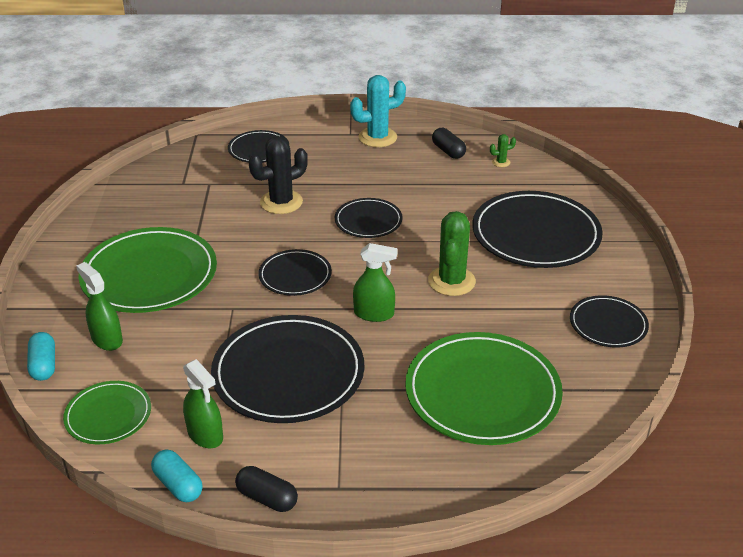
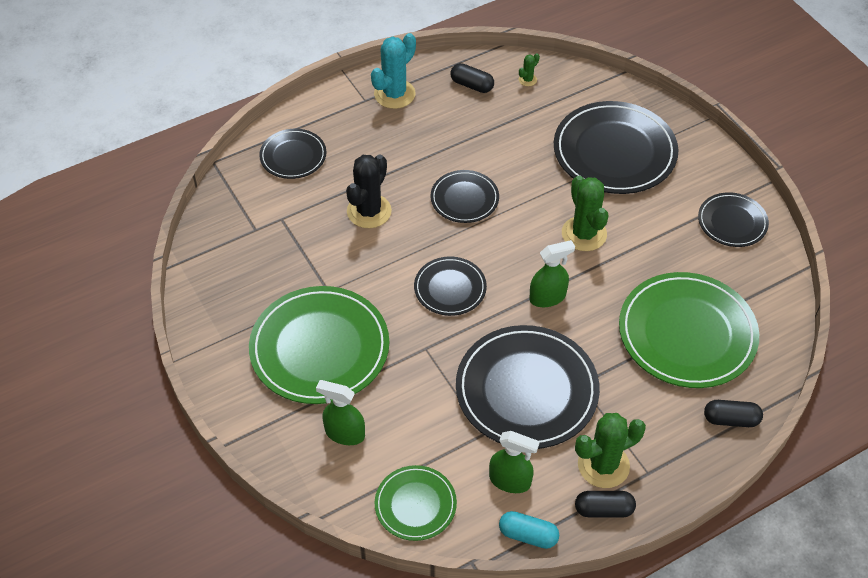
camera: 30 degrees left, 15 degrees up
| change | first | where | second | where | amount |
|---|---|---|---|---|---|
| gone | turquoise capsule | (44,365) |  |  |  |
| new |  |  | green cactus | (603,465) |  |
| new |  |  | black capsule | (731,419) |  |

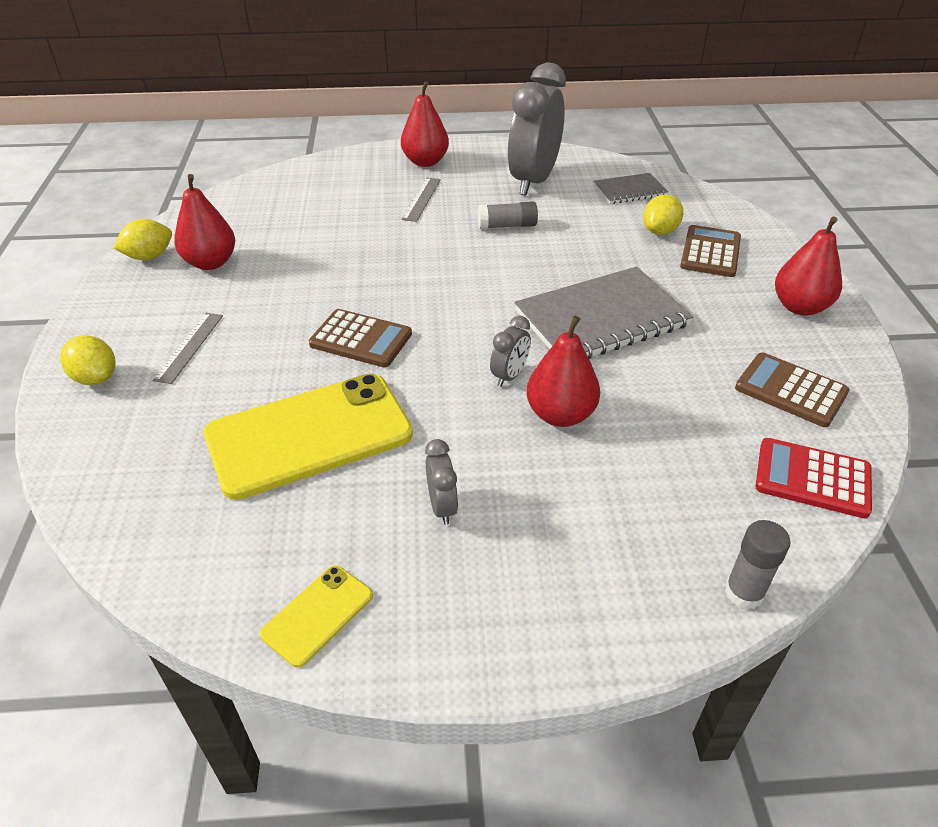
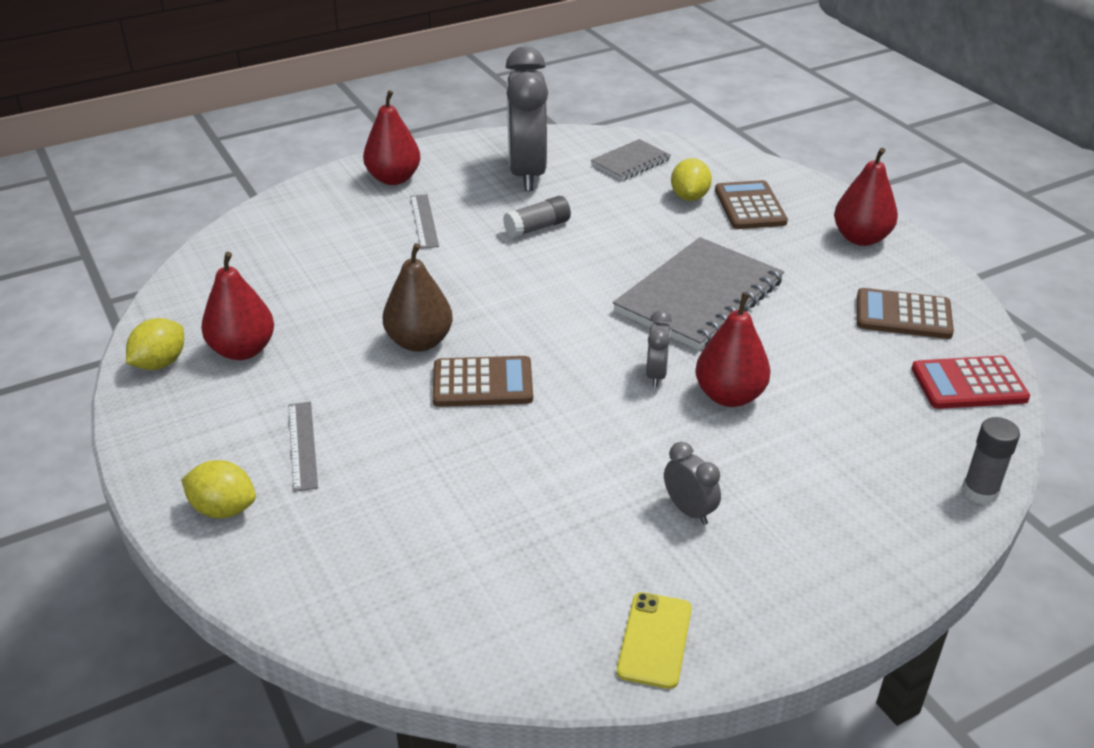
camera: 25 degrees left, 5 degrees down
| change | first | where | second | where | amount |
|---|---|---|---|---|---|
| gone | yellow phone | (309,435) |  |  |  |
| new |  |  | brown pear | (419,342) |  |

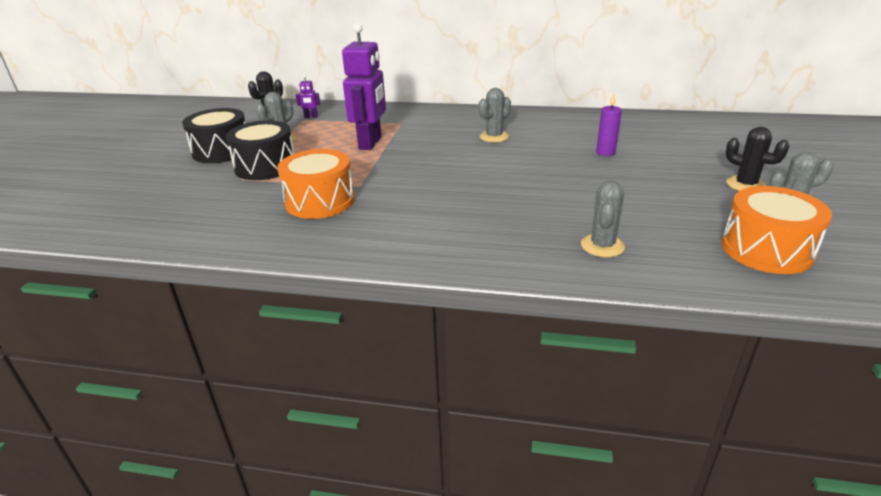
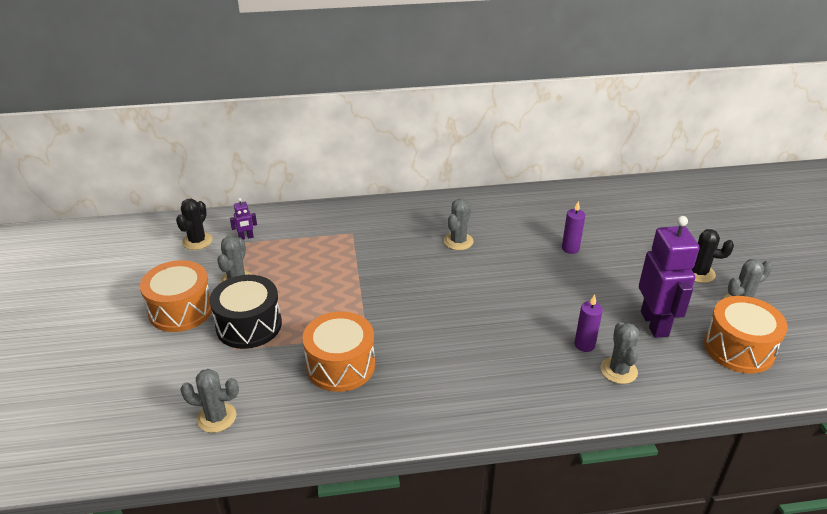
camera: 20 degrees left, 5 degrees up
| change | first | where | second | where | amount |
|---|---|---|---|---|---|
| new |  |  | grey cactus | (216,417) |  |
| new |  |  | purple candle | (584,345) |  |
| shifted | purple robot | (370,143) |  | (655,324) |  |
| repainted | black drum | (222,151) | orange drum | (181,310) |  |

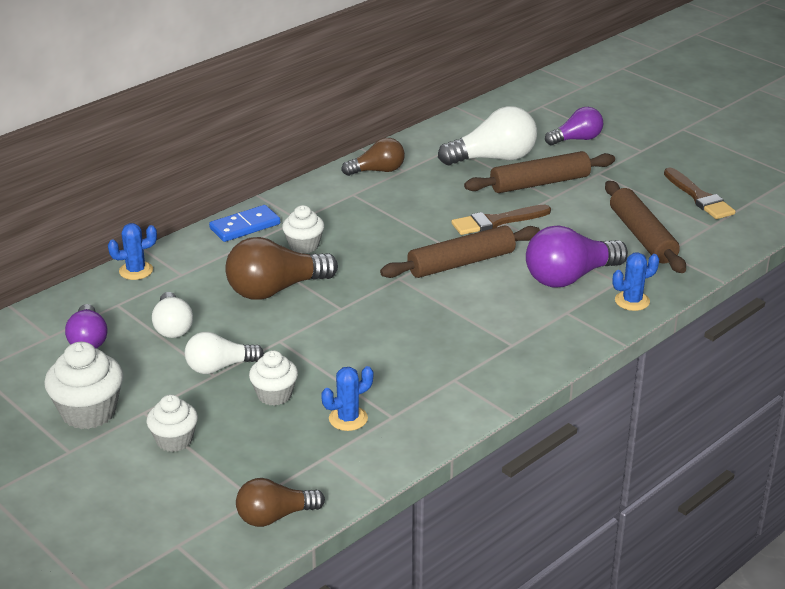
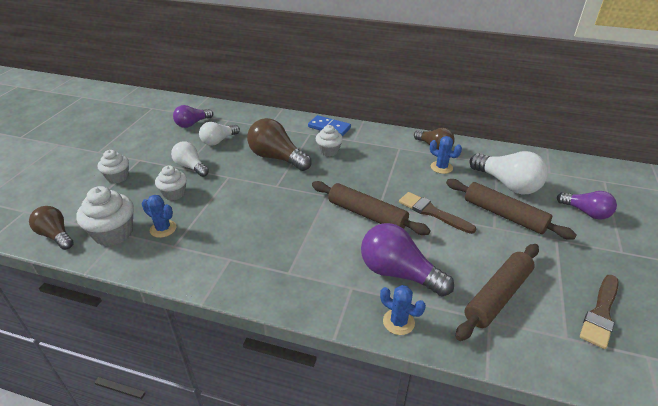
camera: 60 degrees right, 5 degrees up
| change | first | where | second | where | amount |
|---|---|---|---|---|---|
| shifted | white cupcake | (89,412) |  | (114,233) |  |
| shifted | blue cactus | (136,271) |  | (441,167) |  |

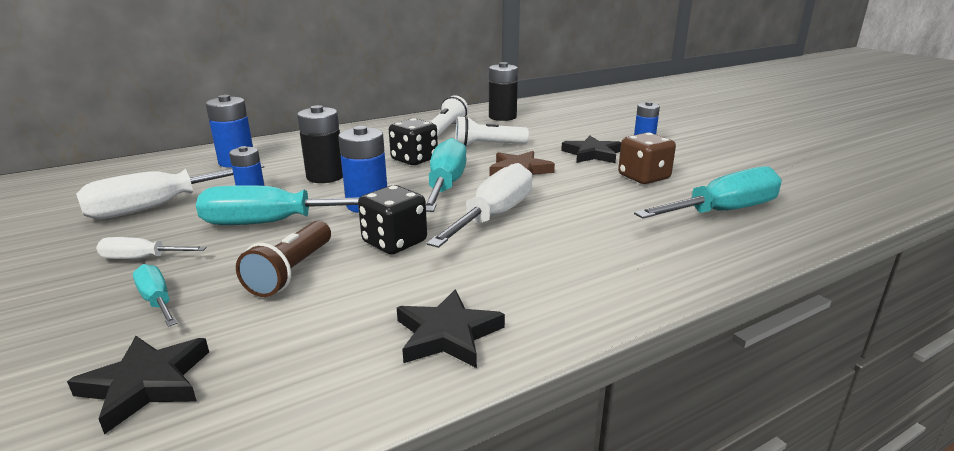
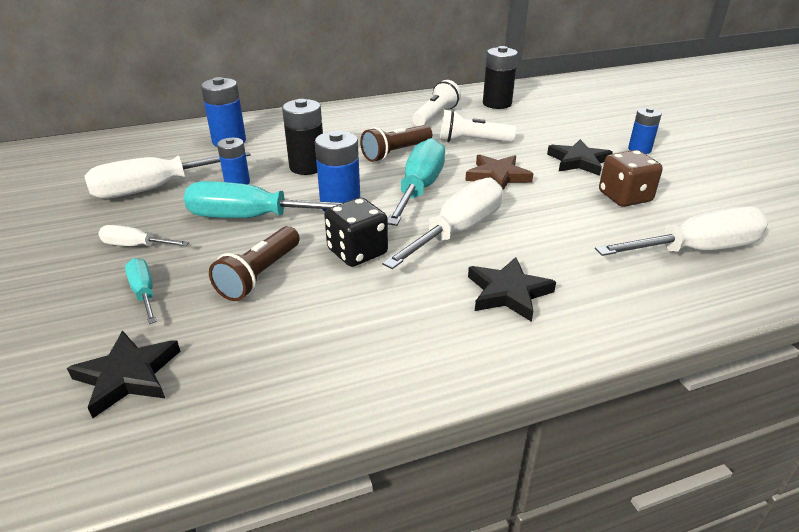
camera: 10 degrees right, 10 degrees up
| change | first | where | second | where | amount |
|---|---|---|---|---|---|
| shifted | black star | (447,334) |  | (508,292) |  |
| swapped | black dice | (414,159) | brown flashlight | (395,153) |  |
| repainted | turquoise screwdriver | (723,211) | white screwdriver | (696,250) |  |

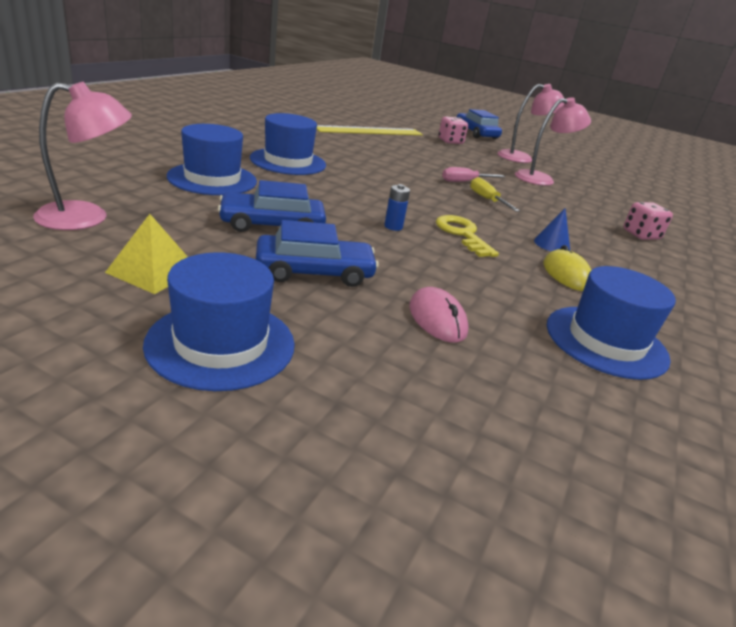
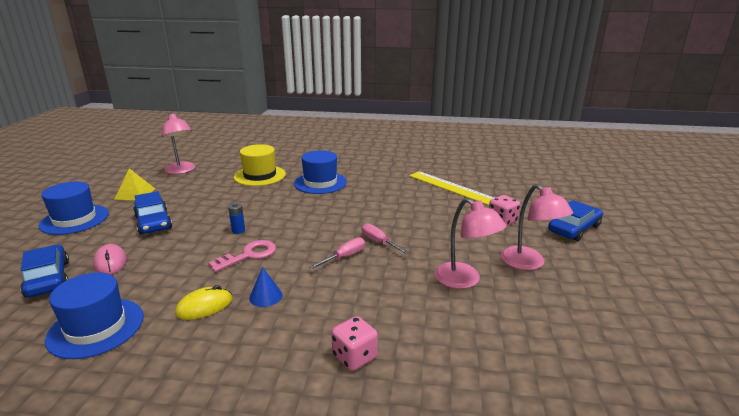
camera: 75 degrees right, 5 degrees down
| change | first | where | second | where | amount |
|---|---|---|---|---|---|
| shifted | blue car | (272,225) |  | (48,278) |  |
| repainted | blue hat | (212,179) | yellow hat | (260,176) |  |
| repainted | yellow key | (462,234) | pink key | (249,255) |  |
| repainted | yellow screwdriver | (487,199) | pink screwdriver | (344,257) |  |
| rotated | pink mouse | (437,319) |  | (110,262) | 75 degrees counterclockwise |

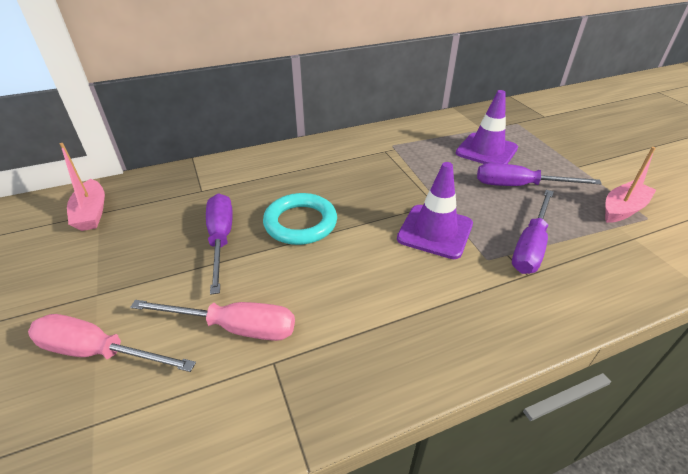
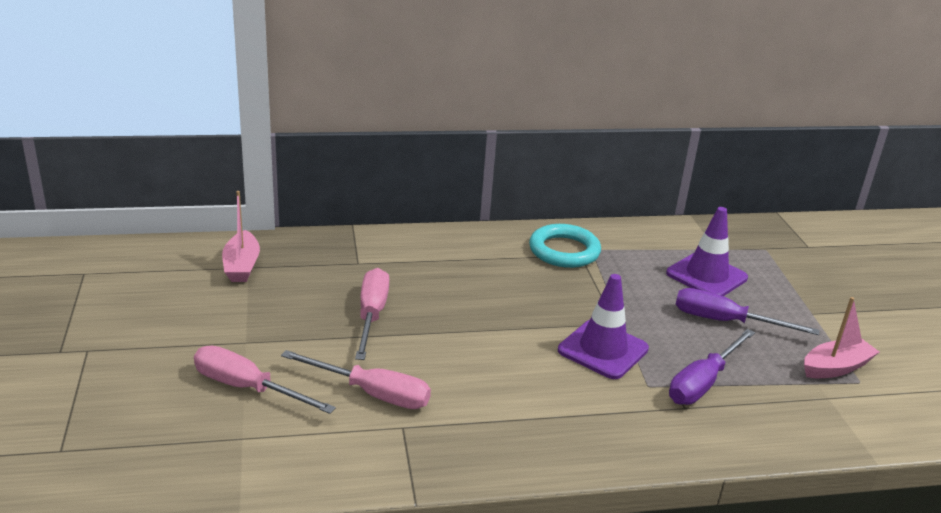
camera: 10 degrees right, 10 degrees down
| change | first | where | second | where | amount |
|---|---|---|---|---|---|
| shifted | turquoise ring | (300,223) |  | (564,251) |  |
| repainted | purple screwdriver | (221,239) | pink screwdriver | (371,315) |  |

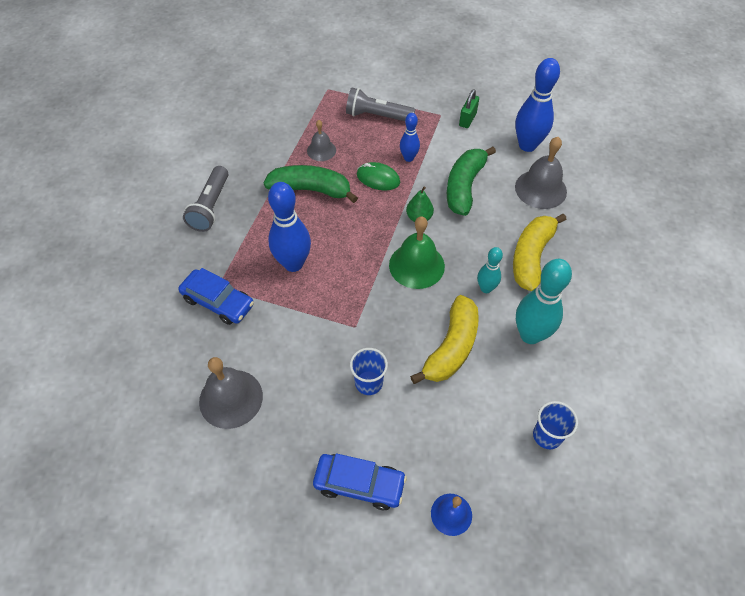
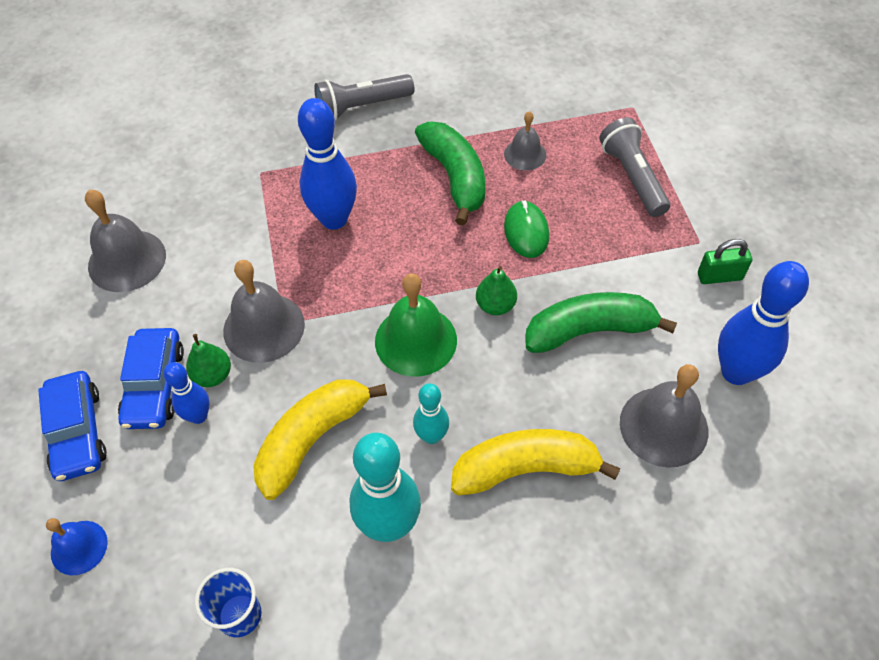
camera: 60 degrees right, 0 degrees up
| change | first | where | second | where | amount |
|---|---|---|---|---|---|
| new |  |  | grey bell | (264,327) |  |
| shifted | blue car | (218,302) |  | (154,385) |  |
| shifted | blue bowling pin | (408,158) |  | (198,416) |  |
| swapped | blue cup | (368,383) | green pear | (213,375) |  |
| rotated | yellow banana | (451,347) |  | (312,439) | 135 degrees clockwise |

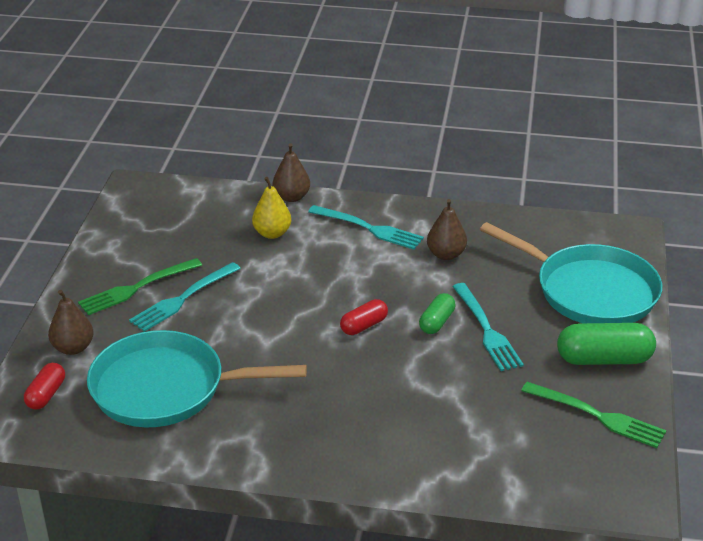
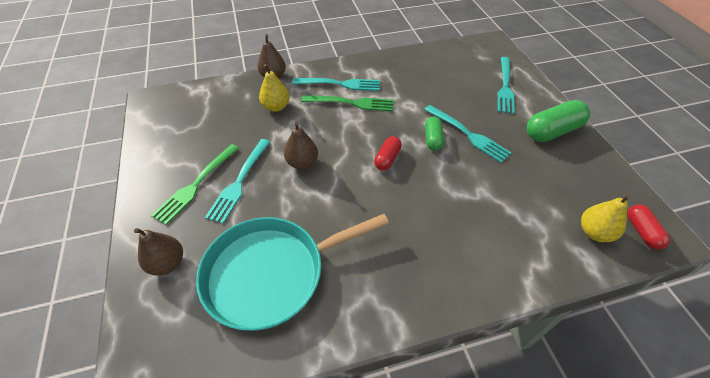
camera: 25 degrees left, 15 degrees up
| change | first | where | second | where | amount |
|---|---|---|---|---|---|
| new |  |  | yellow pear | (594,232) |  |
| shifted | red capsule | (46,395) |  | (642,231) |  |
| shifted | brown pear | (446,254) |  | (302,163) |  |
| shifted | green fork | (597,416) |  | (351,103) |  |
| swapped | turquoise pan | (590,291) | turquoise fork | (505,86) |  |

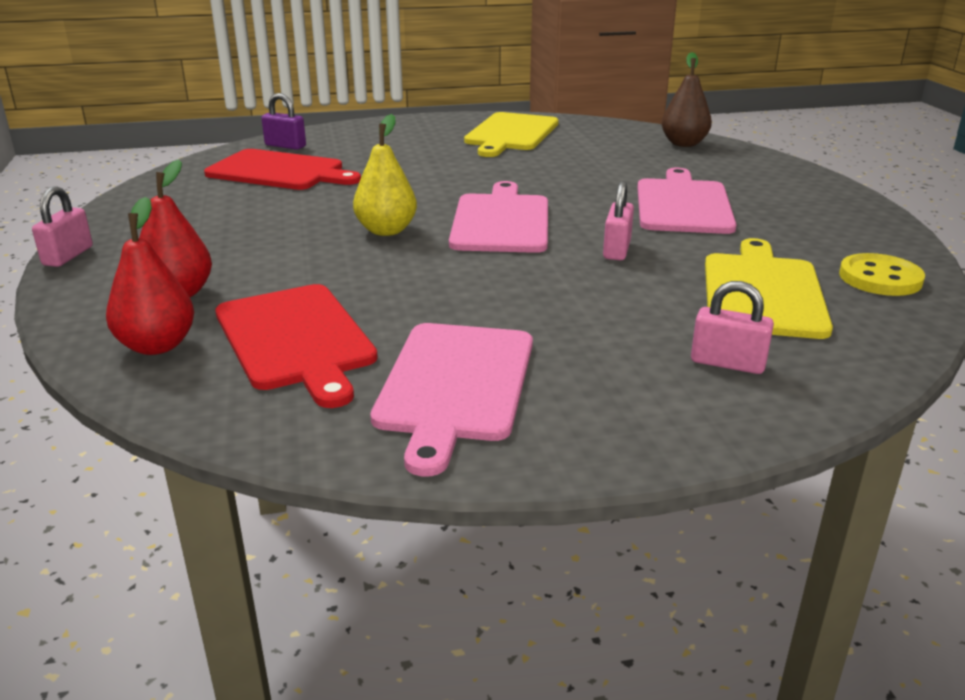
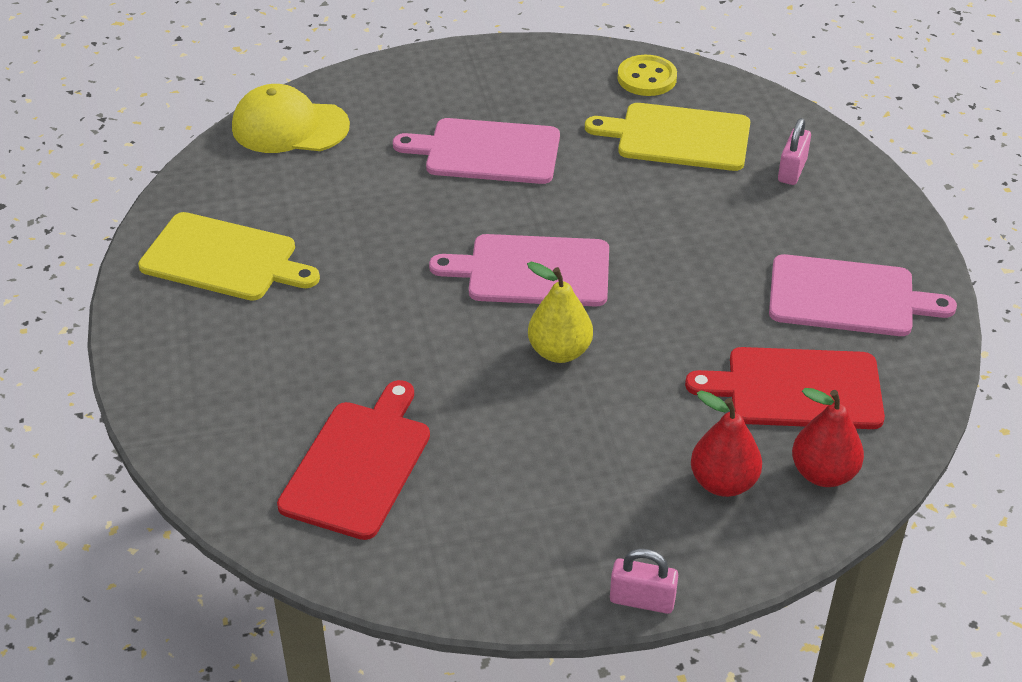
camera: 90 degrees left, 15 degrees up
| change | first | where | second | where | amount |
|---|---|---|---|---|---|
| gone | purple padlock | (285,146) |  |  |  |
| gone | pink padlock | (616,250) |  |  |  |
| swapped | brown pear | (684,144) | yellow cap | (290,127) |  |
| rotated | red cutting board | (295,339) |  | (797,389) | 150 degrees counterclockwise |

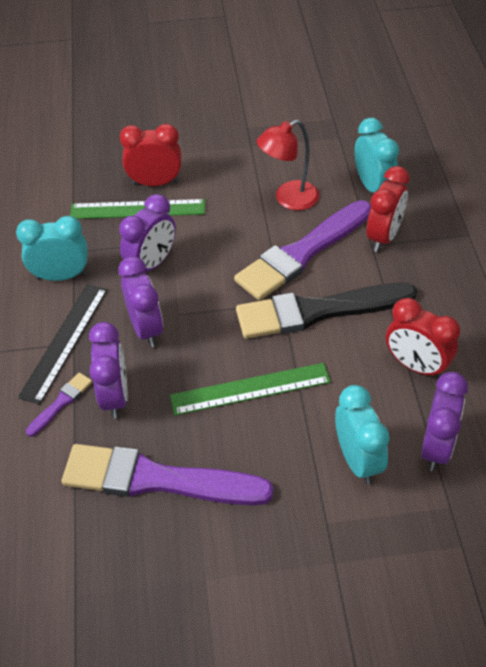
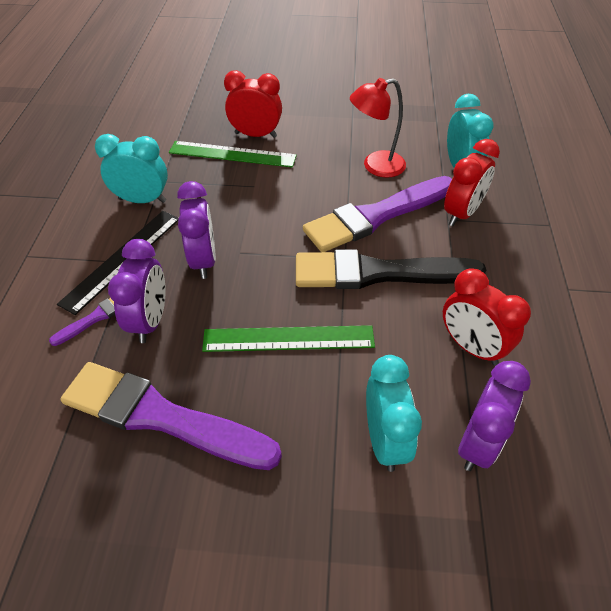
camera: 10 degrees right, 0 degrees up
| change | first | where | second | where | amount |
|---|---|---|---|---|---|
| gone | purple clock | (152,264) |  |  |  |

